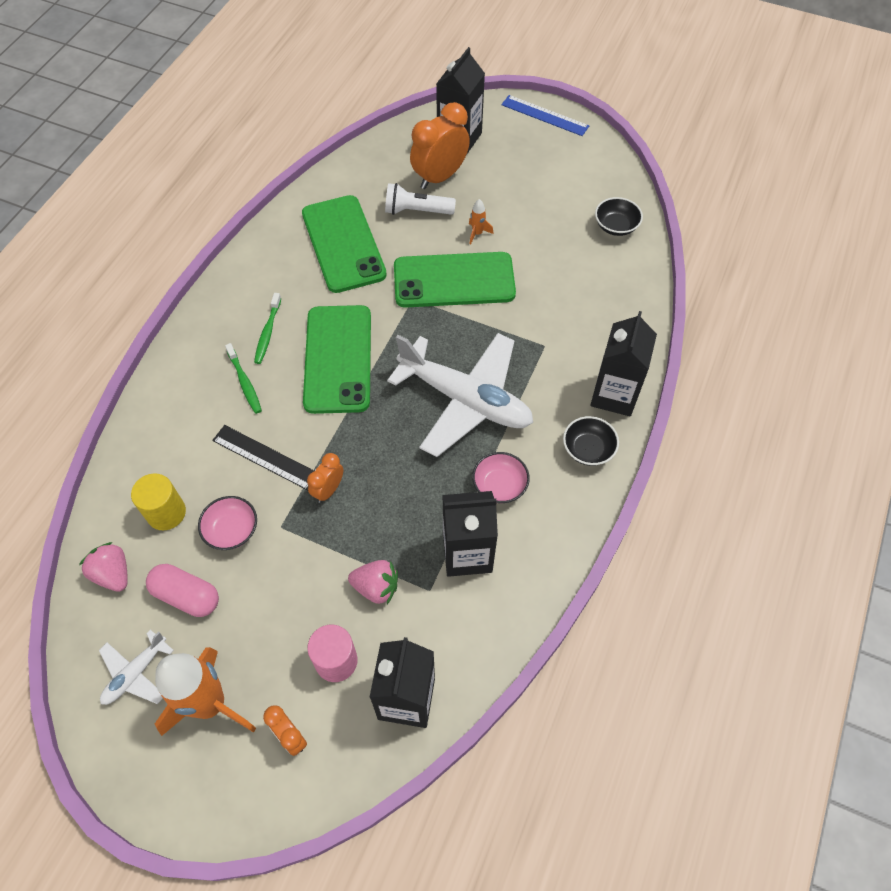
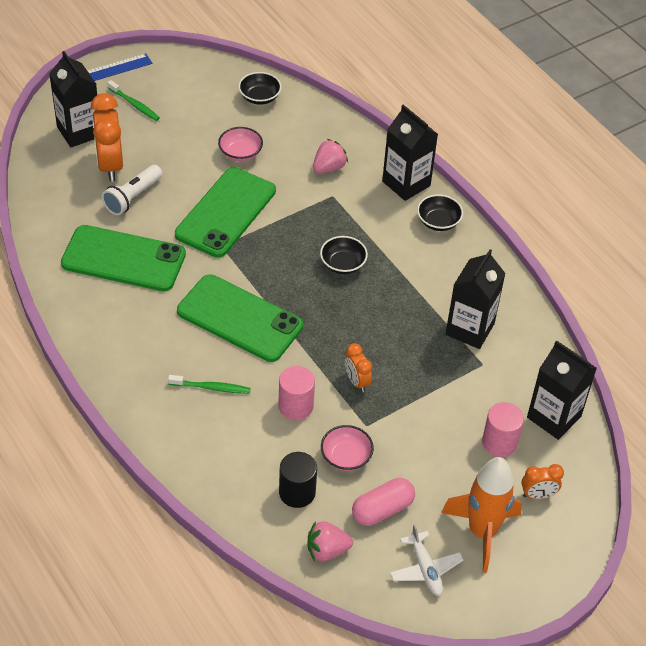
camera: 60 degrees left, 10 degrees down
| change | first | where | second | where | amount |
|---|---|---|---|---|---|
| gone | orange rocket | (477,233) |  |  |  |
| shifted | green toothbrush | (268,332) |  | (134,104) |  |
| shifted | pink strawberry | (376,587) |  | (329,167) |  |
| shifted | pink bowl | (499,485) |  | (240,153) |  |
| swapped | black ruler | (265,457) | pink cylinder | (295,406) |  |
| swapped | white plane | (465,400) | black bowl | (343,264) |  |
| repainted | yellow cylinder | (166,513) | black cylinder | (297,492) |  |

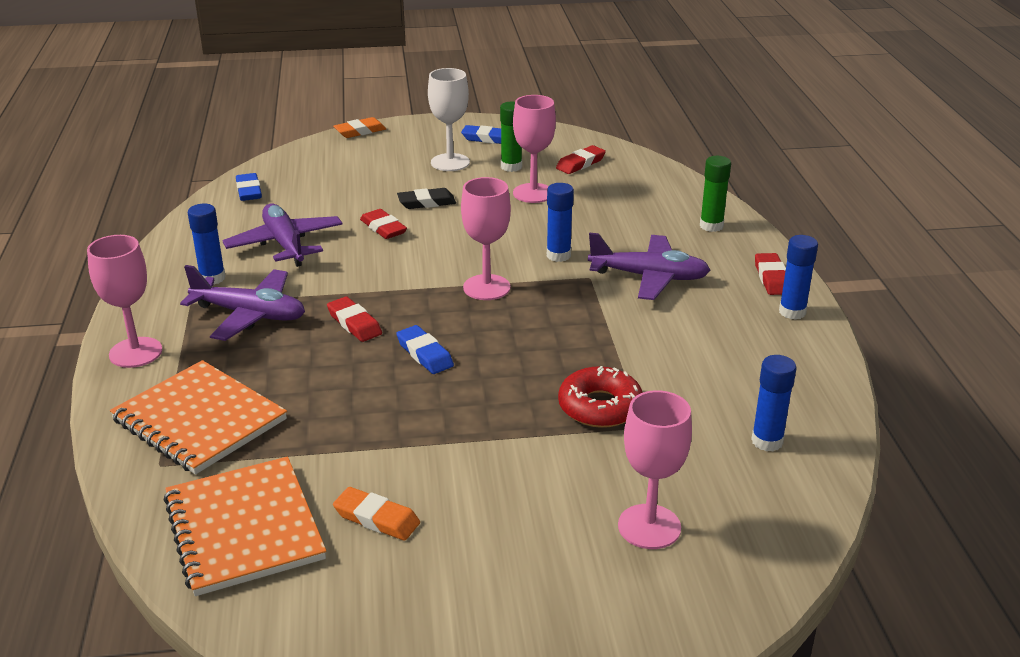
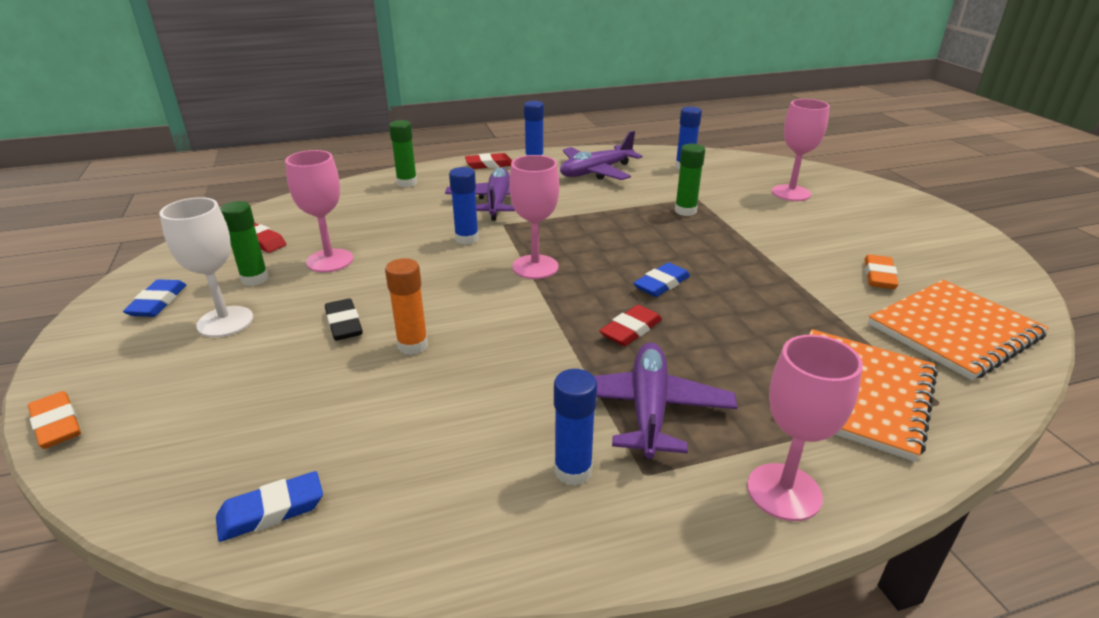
camera: 100 degrees left, 0 degrees up
| change | first | where | second | where | amount |
|---|---|---|---|---|---|
| shifted | purple plane | (285,244) |  | (596,172) |  |
| swapped | red eraser | (383,228) | orange glue stick | (413,345) |  |
| swapped | red donut | (600,407) | green glue stick | (685,211) |  |

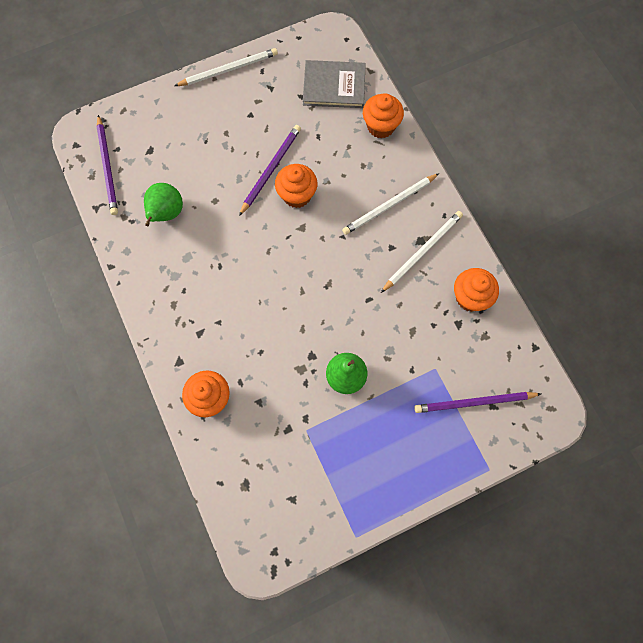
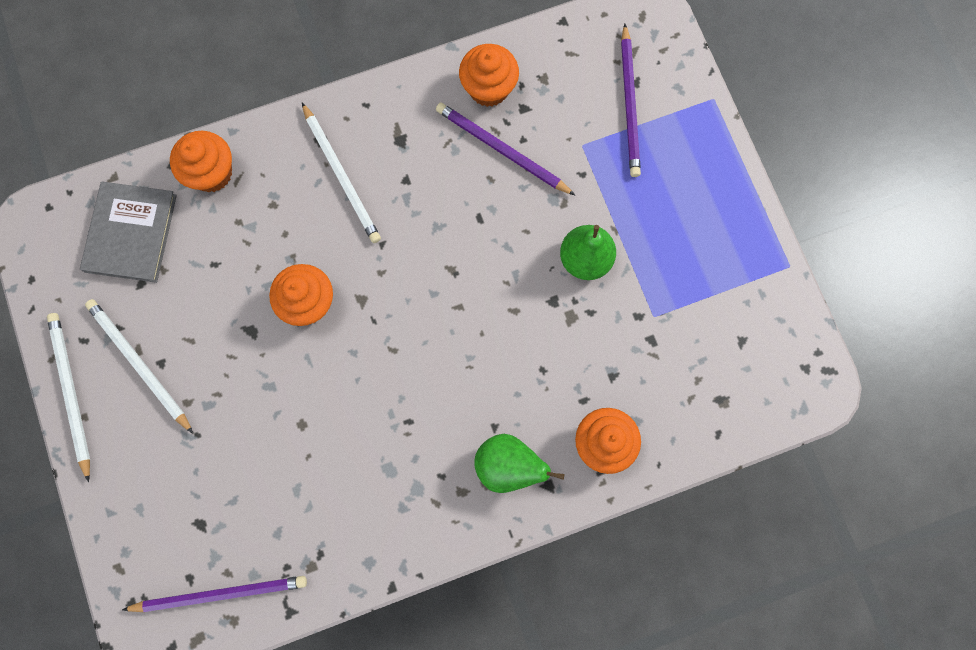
camera: 85 degrees left, 5 degrees up
| change | first | where | second | where | amount |
|---|---|---|---|---|---|
| shifted | green pear | (166,213) |  | (508,466) |  |
| shifted | purple pencil | (271,169) |  | (502,150) |  |
| shifted | white pencil | (422,251) |  | (139,364) |  |

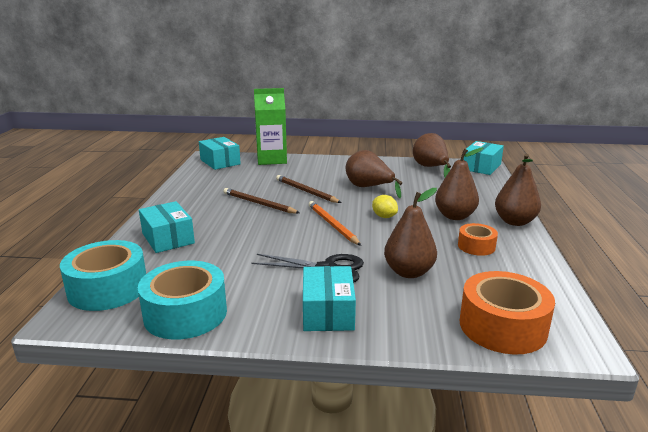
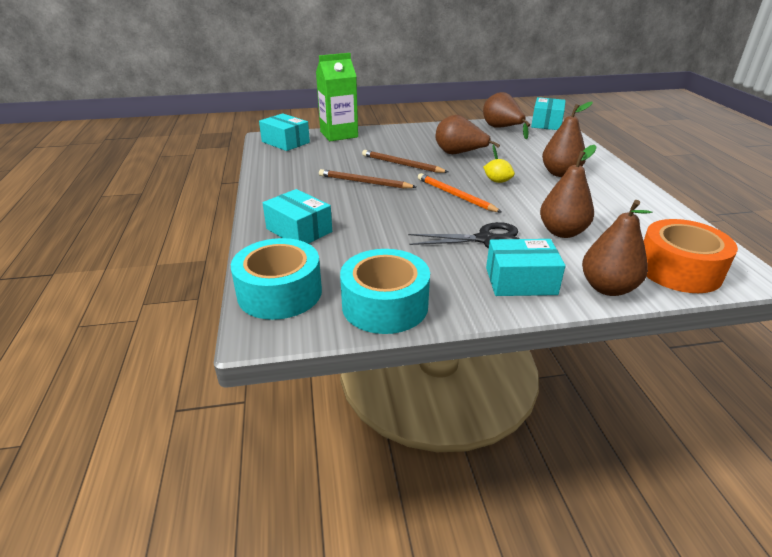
camera: 15 degrees left, 10 degrees up
| change | first | where | second | where | amount |
|---|---|---|---|---|---|
| gone | orange tape | (476,246) |  |  |  |
| shifted | brown pear | (514,221) |  | (607,288) |  |
| rotated | turquoise box | (328,312) |  | (520,281) | 75 degrees counterclockwise |

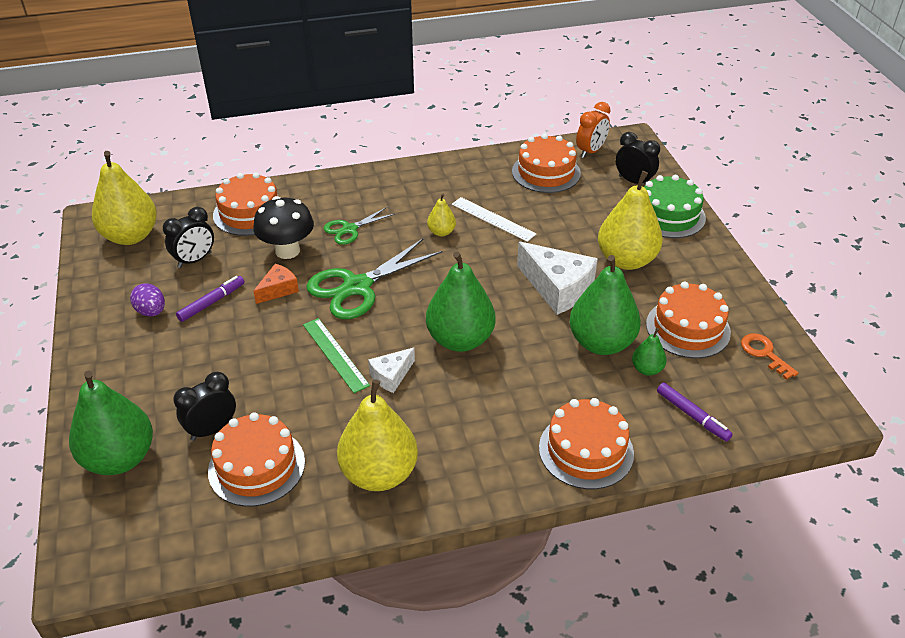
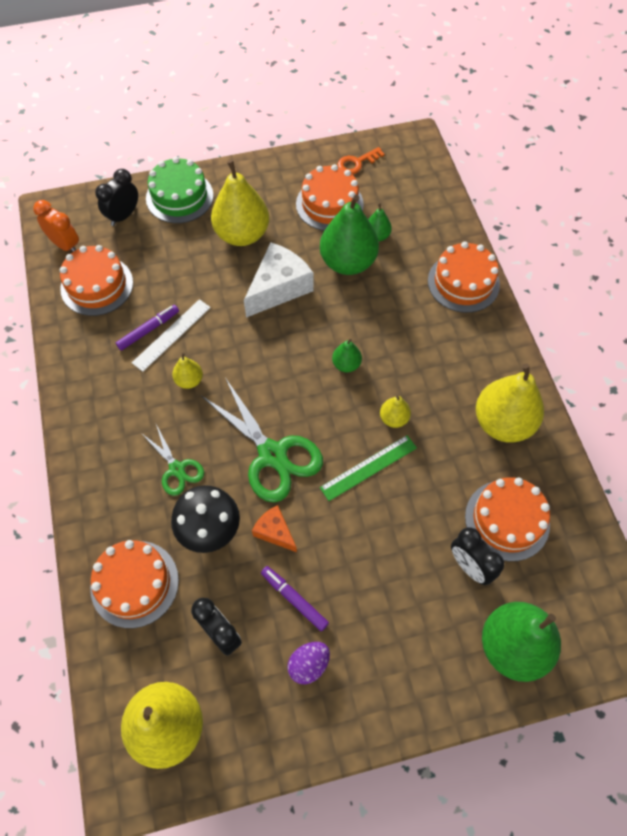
camera: 90 degrees left, 20 degrees up
| change | first | where | second | where | amount |
|---|---|---|---|---|---|
| shifted | purple marker | (692,415) |  | (148,330) |  |
| swapped | white cheese | (391,376) | yellow pear | (393,418) |  |
| scaled | green pear | (460,339) |  | (346,364) | x0.47 |

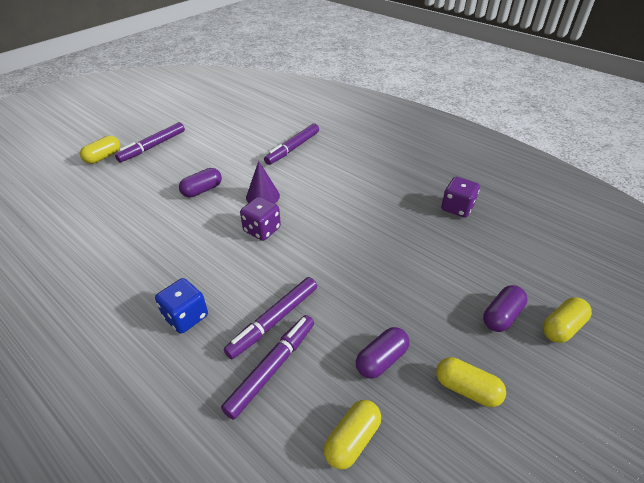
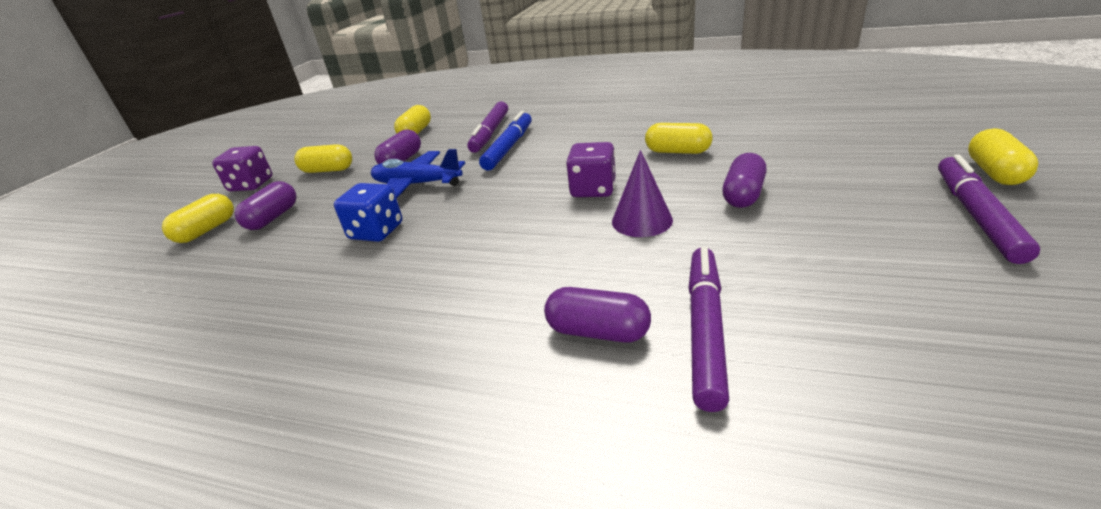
camera: 160 degrees right, 10 degrees down
| change | first | where | second | where | amount |
|---|---|---|---|---|---|
| new |  |  | blue plane | (417,184) |  |
| new |  |  | purple capsule | (598,332) |  |
| new |  |  | yellow capsule | (677,151) |  |
| shifted | blue dice | (186,316) |  | (376,231) |  |
| shifted | purple dice | (457,208) |  | (251,185) |  |
| repainted | purple marker | (274,321) | blue marker | (509,147) |  |

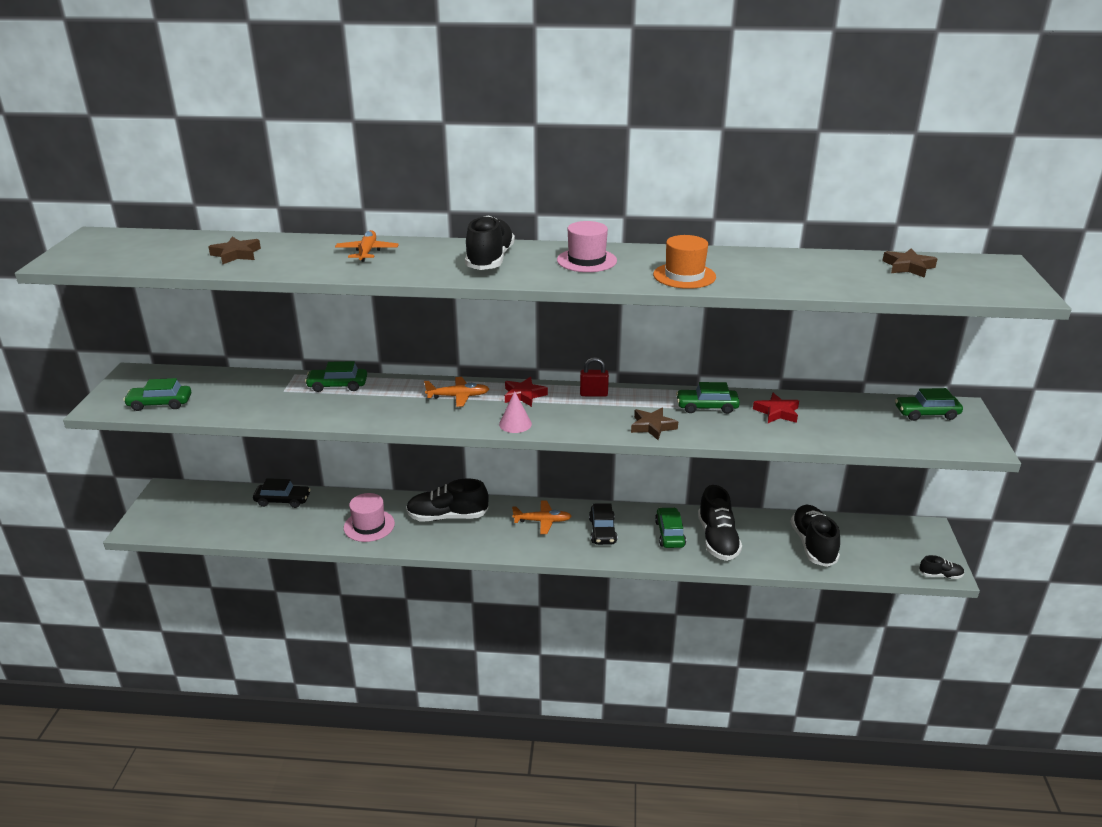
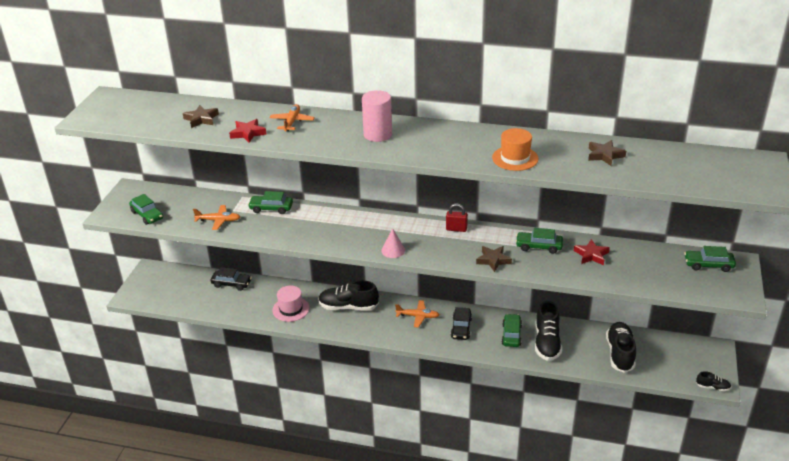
camera: 10 degrees right, 5 degrees up
| change | first | where | second | where | amount |
|---|---|---|---|---|---|
| gone | pink hat | (586,260) |  |  |  |
| shifted | orange plane | (458,396) |  | (218,220) |  |
| shifted | red star | (524,395) |  | (248,133) |  |
| shifted | brown star | (908,267) |  | (605,155) |  |
| swapped | black shoe | (490,260) | pink cylinder | (377,134) |  |
| rotated | green car | (160,403) |  | (147,215) | 135 degrees counterclockwise |

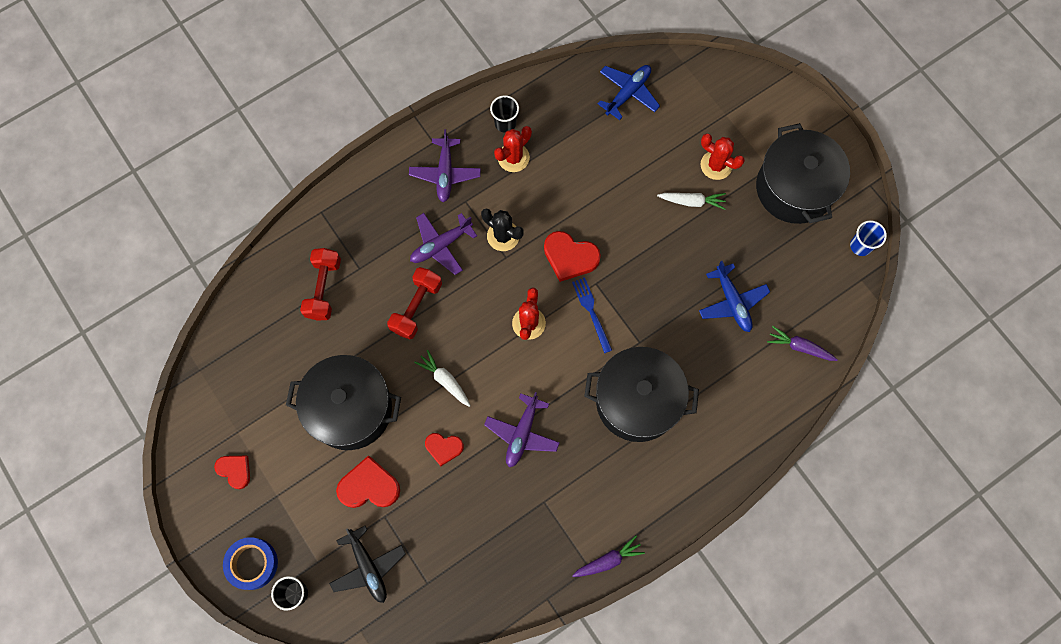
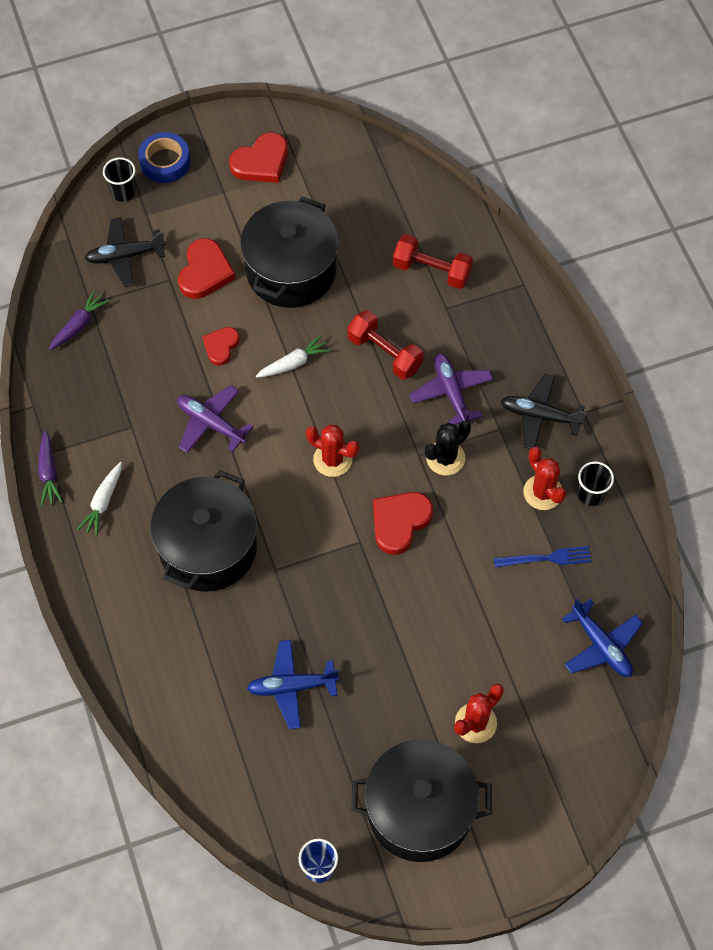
camera: 105 degrees right, 10 degrees down
| change | first | where | second | where | amount |
|---|---|---|---|---|---|
| shifted | blue fork | (591,312) |  | (546,558) |  |
| shifted | white carrot | (692,201) |  | (103,502) |  |
| shifted | purple carrot | (800,347) |  | (79,325) |  |
| repainted | purple plane | (445,173) | black plane | (540,416) |  |
| scaled | red heart | (235,470) |  | (261,162) | x1.58 |

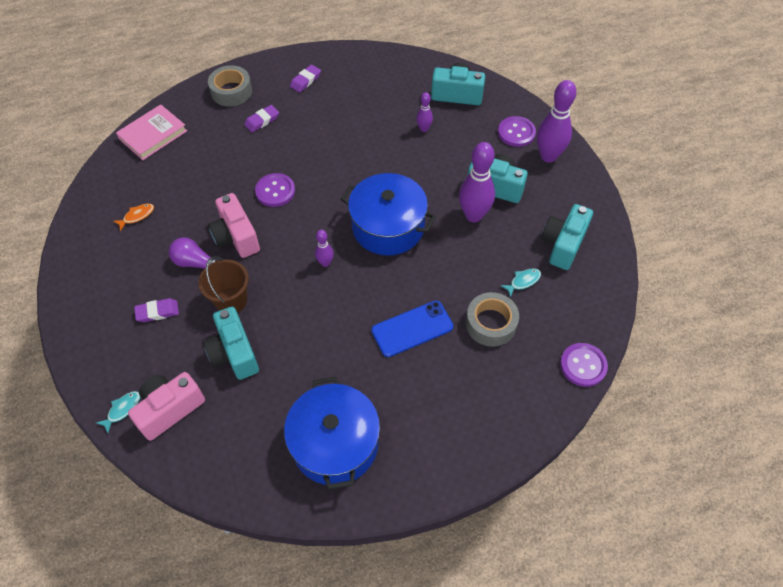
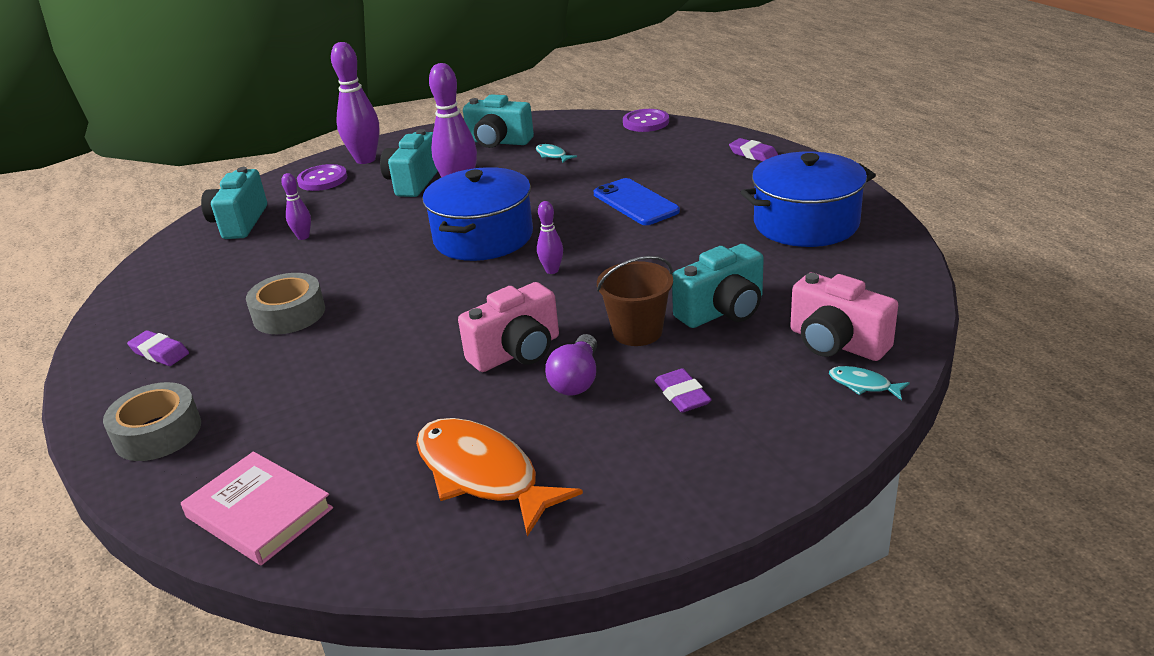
camera: 95 degrees left, 25 degrees down
| change | first | where | second | where | amount |
|---|---|---|---|---|---|
| gone | purple button | (275,191) |  |  |  |
| shifted | purple eraser | (262,121) |  | (753,154) |  |
| shifted | grey tape | (491,323) |  | (289,314) |  |
| scaled | orange fish | (137,216) |  | (483,474) | x2.36 |

